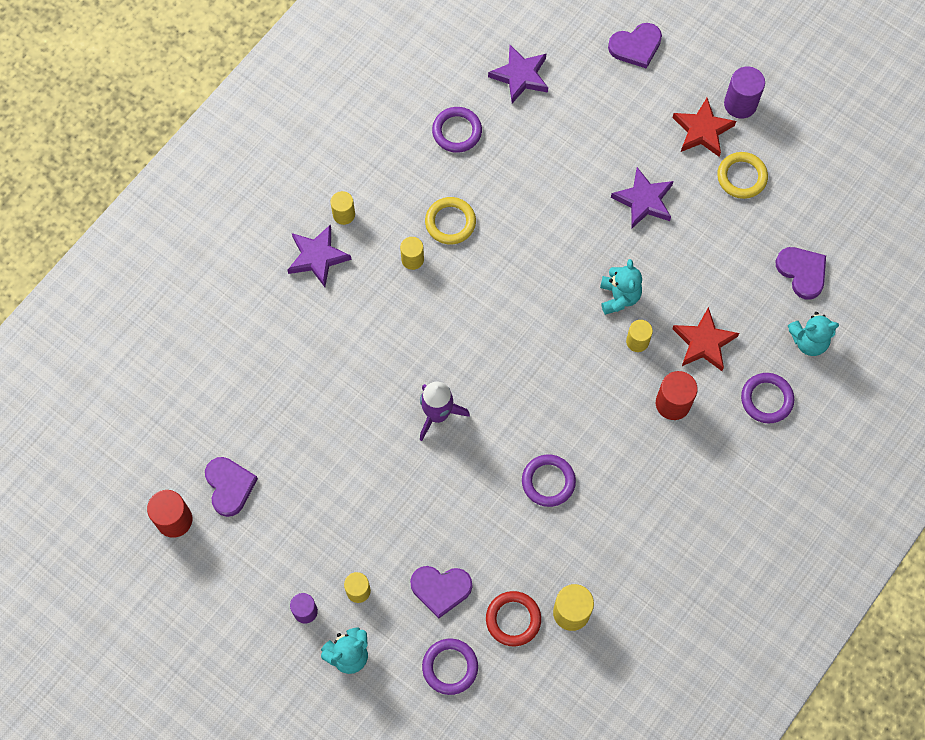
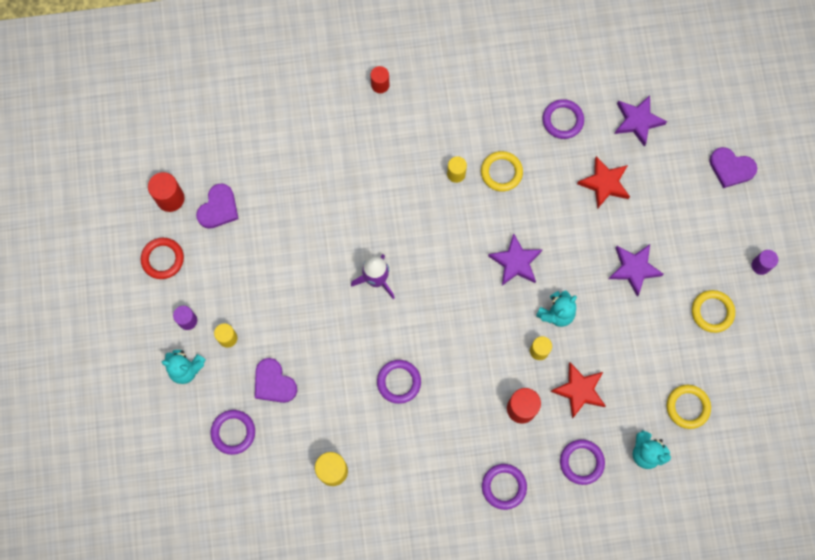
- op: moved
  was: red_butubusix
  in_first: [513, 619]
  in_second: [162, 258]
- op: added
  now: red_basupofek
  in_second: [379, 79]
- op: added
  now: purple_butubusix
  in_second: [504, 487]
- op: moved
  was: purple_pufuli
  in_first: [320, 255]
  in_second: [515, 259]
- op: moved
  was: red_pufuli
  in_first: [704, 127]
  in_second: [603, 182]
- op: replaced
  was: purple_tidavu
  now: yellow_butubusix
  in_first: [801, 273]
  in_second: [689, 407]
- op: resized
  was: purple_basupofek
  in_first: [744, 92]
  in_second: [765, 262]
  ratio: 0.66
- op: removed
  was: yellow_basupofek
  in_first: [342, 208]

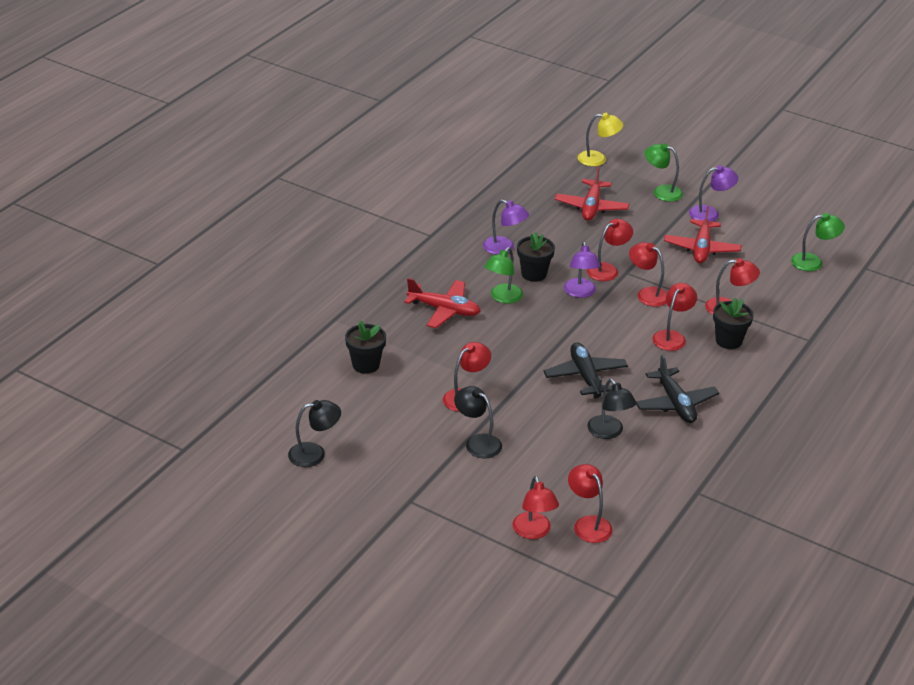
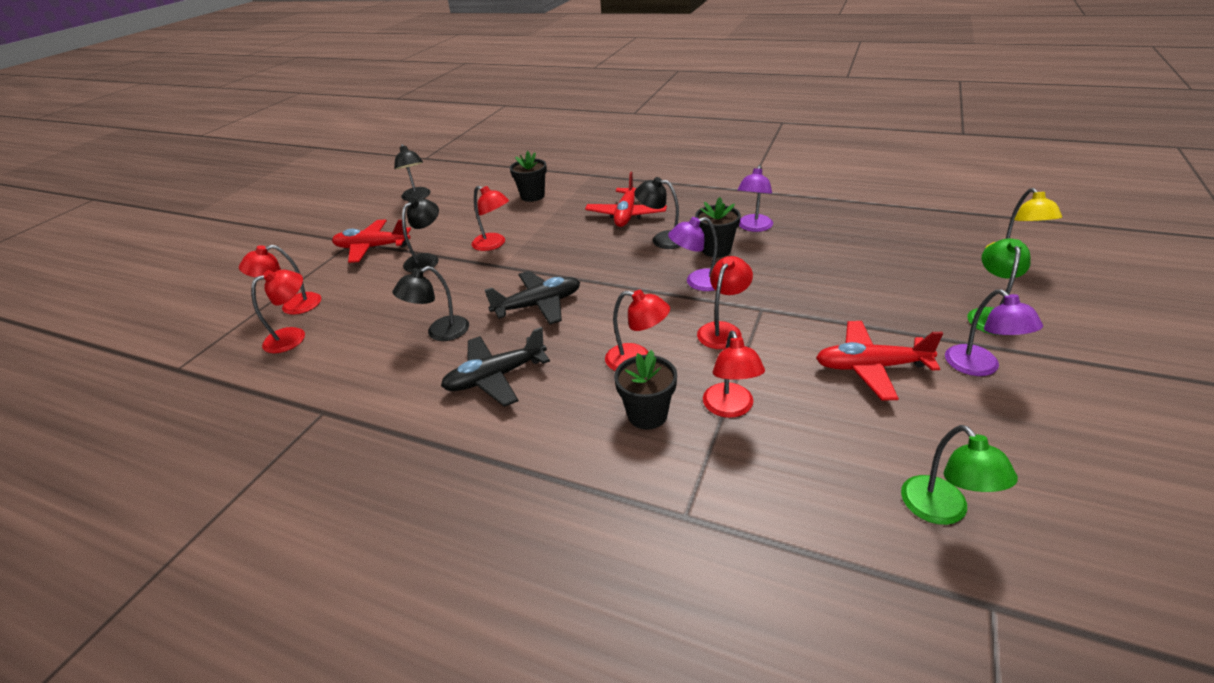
- op: moved
  was: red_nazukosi
  in_first: [592, 193]
  in_second: [371, 241]
- op: recoloured
  was: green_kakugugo
  now: black_kakugugo
  in_first: [504, 275]
  in_second: [657, 213]
- op: removed
  was: red_kakugugo
  in_first: [610, 250]

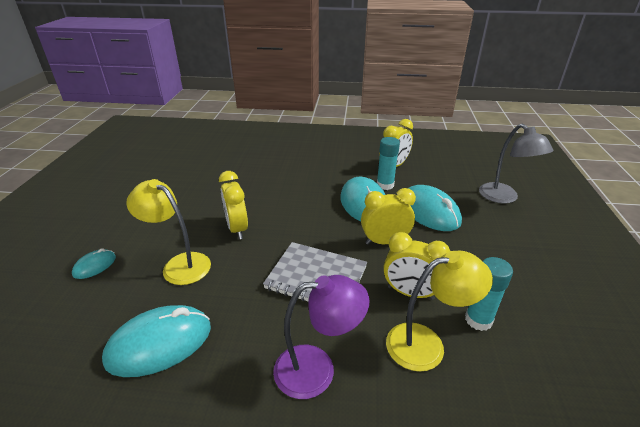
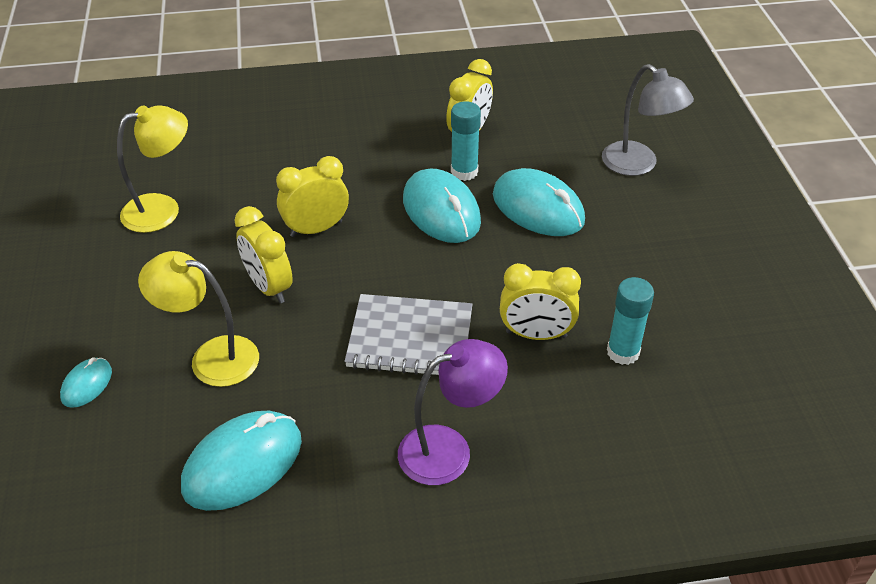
- op: moved
  was: yellow_kakugugo
  in_first: [439, 311]
  in_second: [152, 169]
- op: moved
  was: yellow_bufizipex
  in_first: [388, 216]
  in_second: [312, 196]

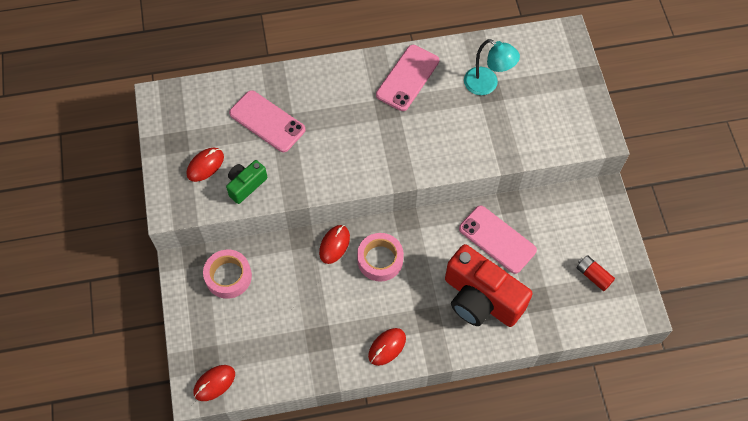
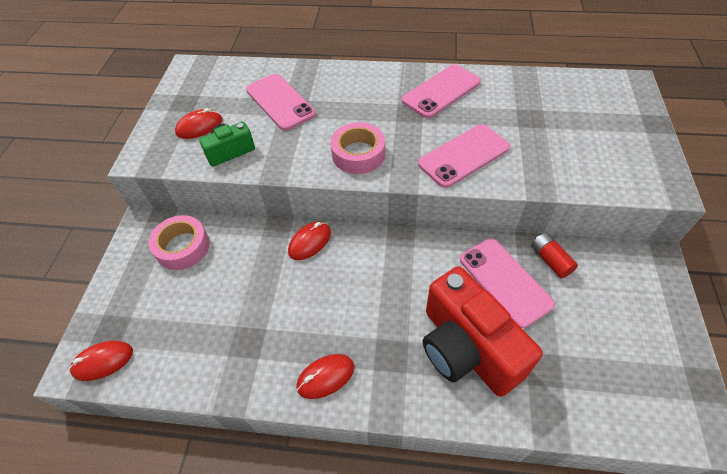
- op: moved
  was: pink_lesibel
  in_first: [380, 257]
  in_second: [357, 148]
- op: added
  now: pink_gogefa
  in_second: [464, 156]
- op: moved
  was: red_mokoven
  in_first: [596, 273]
  in_second: [554, 255]
- op: removed
  was: turquoise_kakugugo
  in_first: [492, 67]

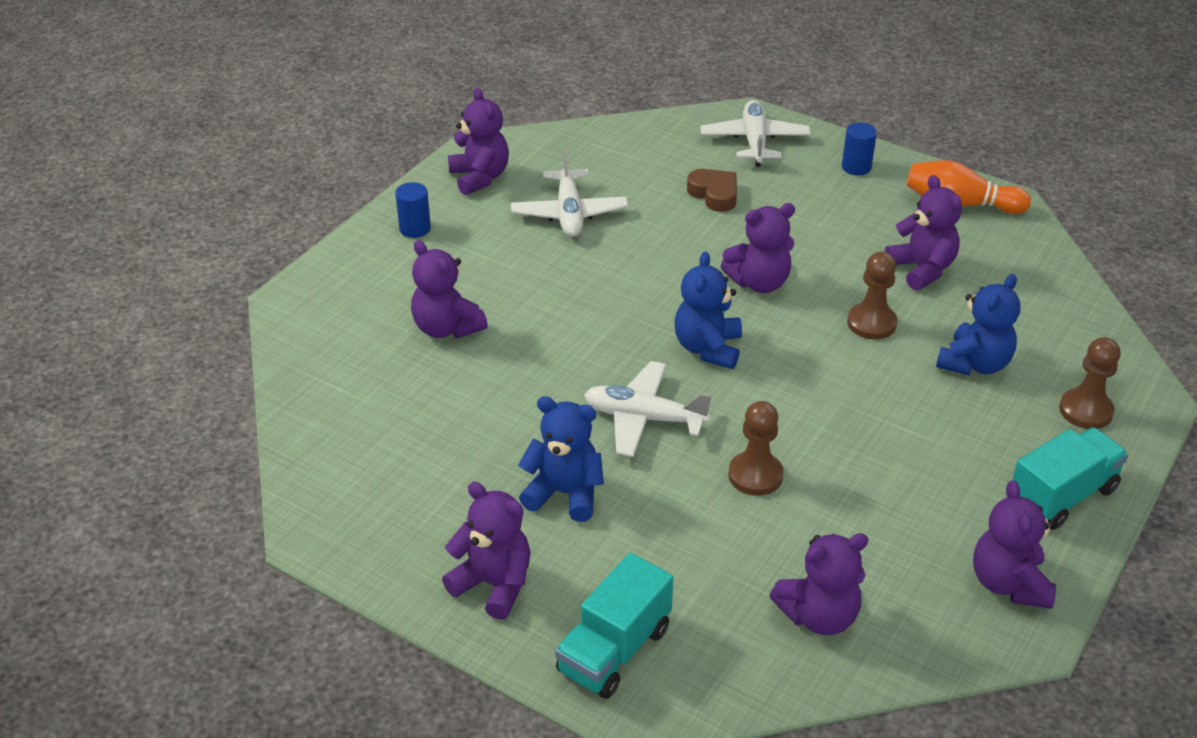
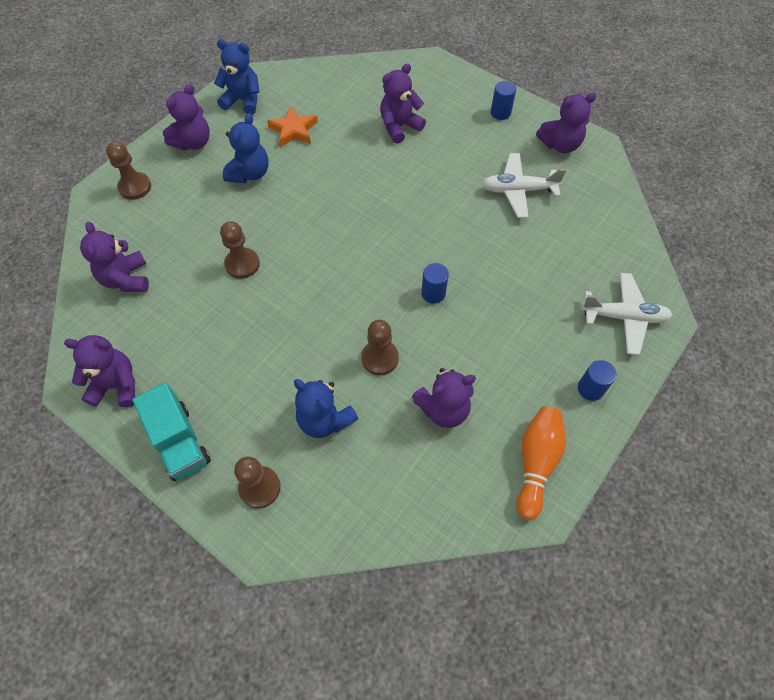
- op: replaced
  was: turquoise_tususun
  now: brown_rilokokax
  in_first: [614, 626]
  in_second: [128, 170]
- op: moved
  was: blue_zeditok
  in_first: [708, 310]
  in_second: [237, 77]
- op: added
  now: orange_pufuli
  in_second: [292, 126]
- op: replaced
  was: purple_zeditok
  now: blue_basupofek
  in_first: [758, 248]
  in_second: [435, 283]
- op: removed
  was: white_nazukosi
  in_first: [648, 409]
- op: removed
  was: brown_tidavu
  in_first: [712, 190]

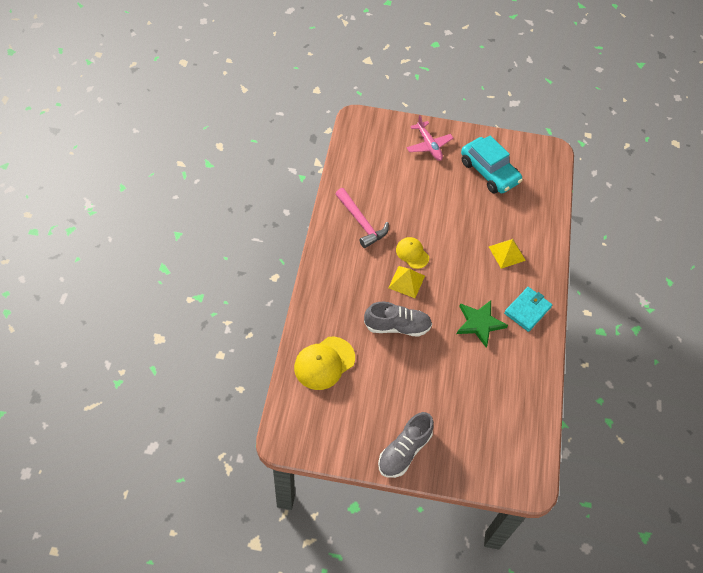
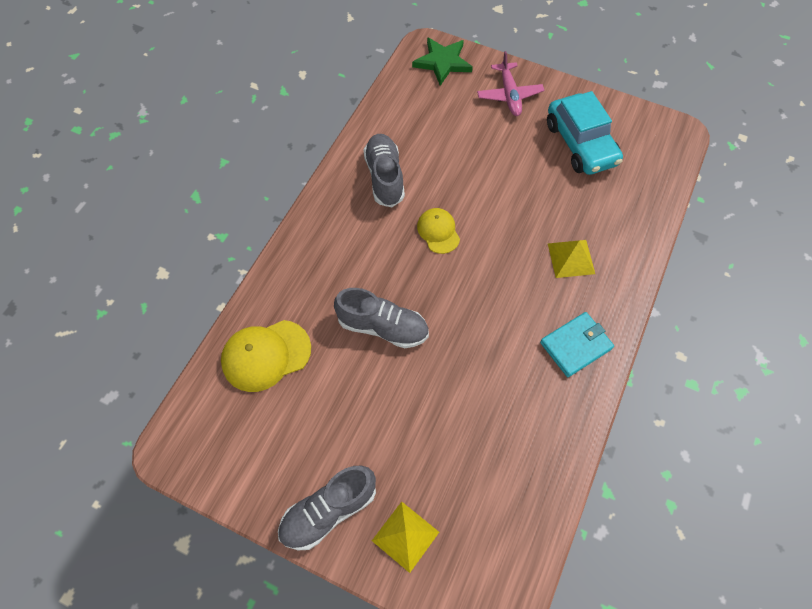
- op: replaced
  was: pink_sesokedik
  now: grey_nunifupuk
  in_first: [362, 218]
  in_second: [384, 170]
- op: moved
  was: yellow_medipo
  in_first: [406, 282]
  in_second: [405, 537]
- op: moved
  was: green_pufuli
  in_first: [482, 323]
  in_second: [442, 61]

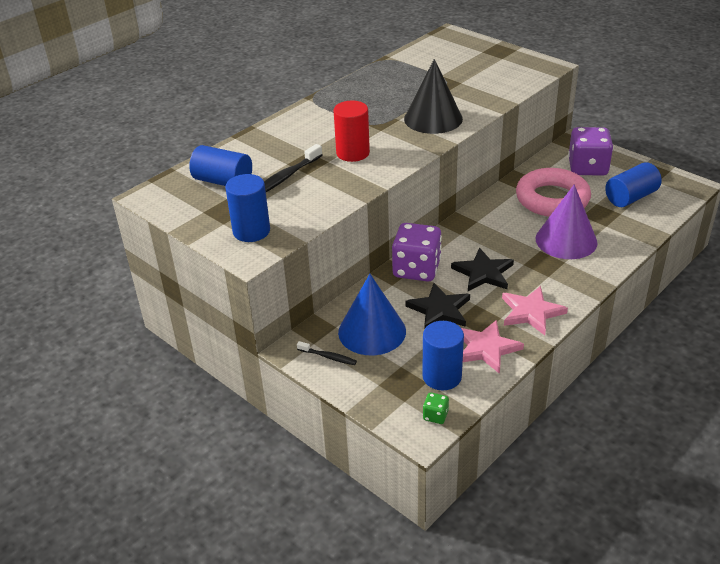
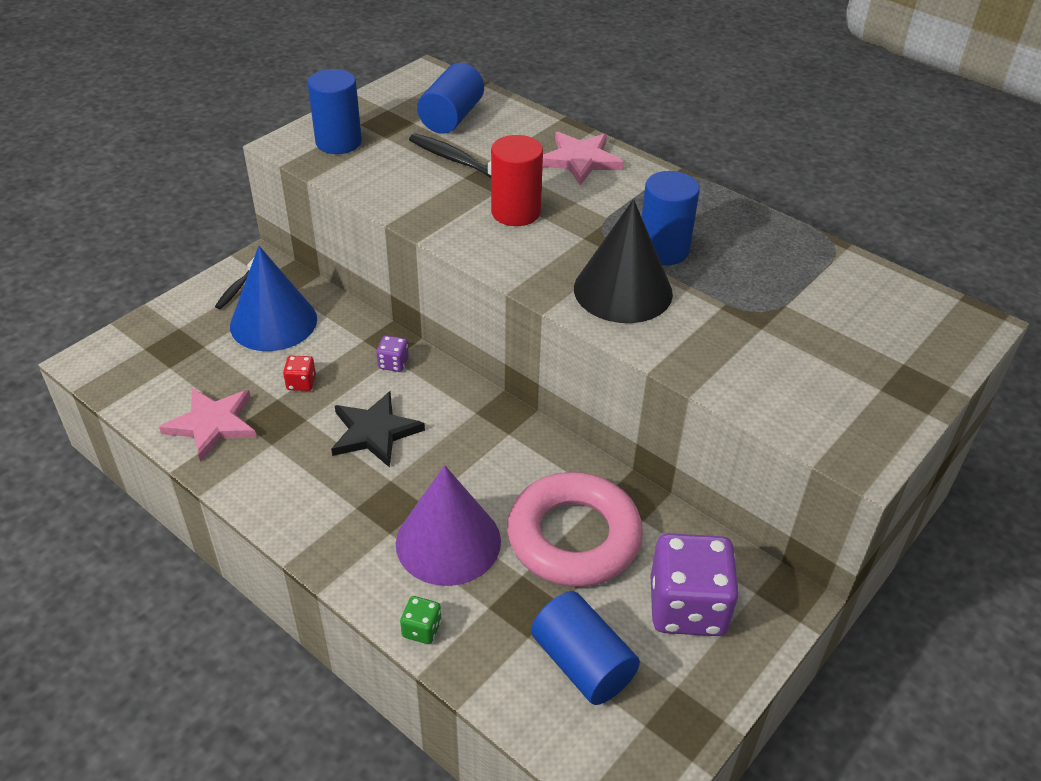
- op: replaced
  was: black_pufuli
  now: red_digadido
  in_first: [437, 306]
  in_second: [299, 373]
- op: resized
  was: purple_digadido
  in_first: [417, 252]
  in_second: [392, 354]
  ratio: 0.43
- op: moved
  was: green_digadido
  in_first: [436, 408]
  in_second: [420, 620]
- op: moved
  was: pink_pufuli
  in_first: [535, 310]
  in_second: [583, 158]
- op: moved
  was: blue_basupofek
  in_first: [443, 355]
  in_second: [671, 218]

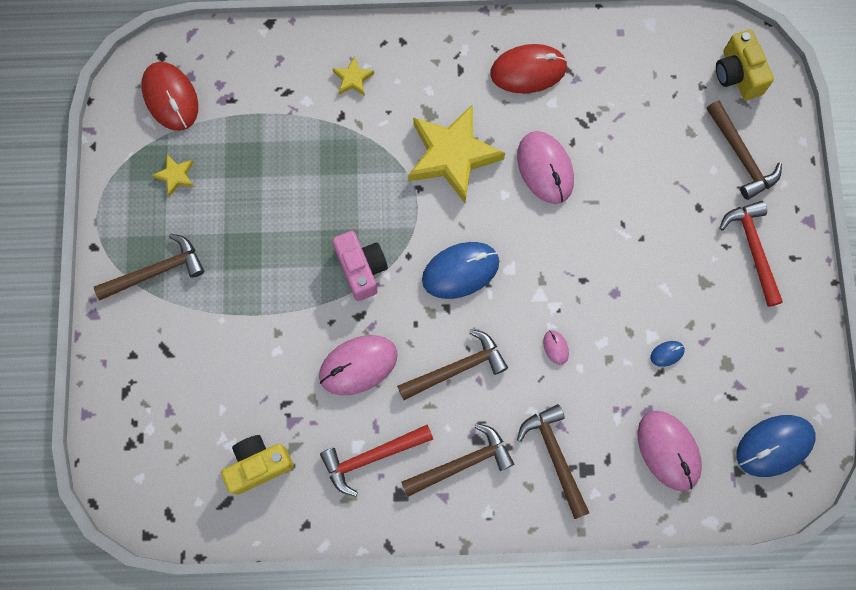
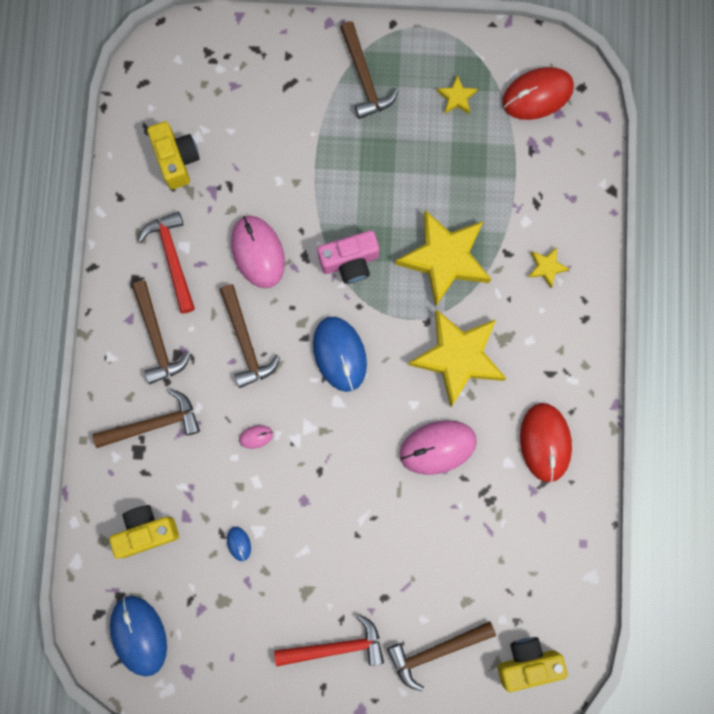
- op: replaced
  was: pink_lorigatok
  now: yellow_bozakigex
  in_first: [669, 451]
  in_second: [144, 532]
- op: added
  now: yellow_pufuli
  in_second: [443, 258]

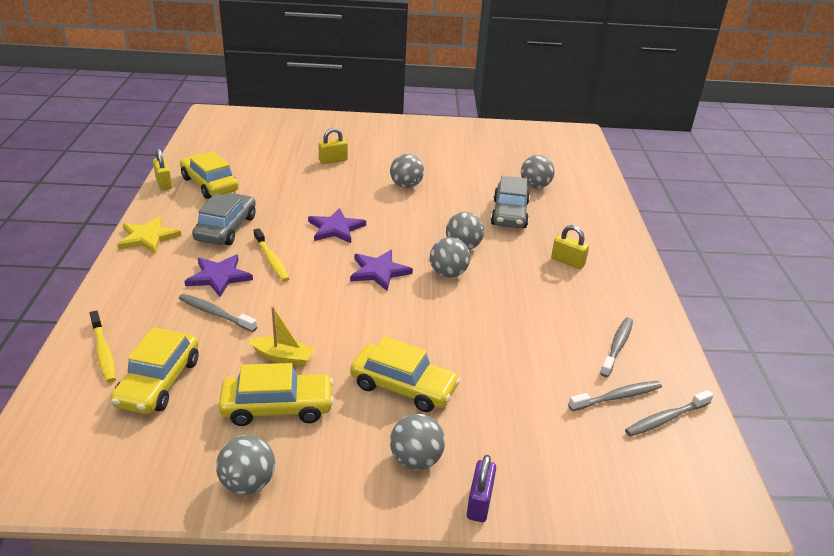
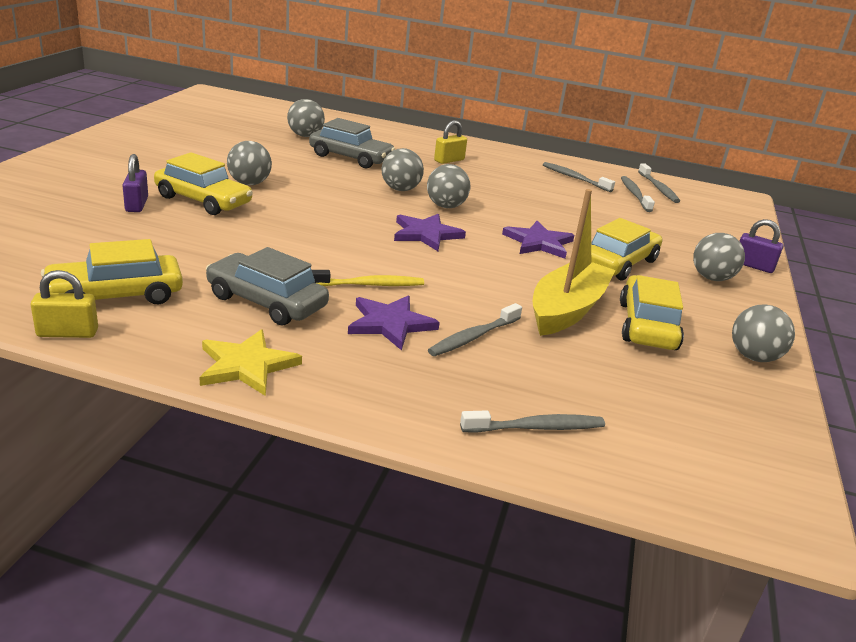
- op: recoloured
  was: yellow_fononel
  now: purple_fononel
  in_first: [333, 146]
  in_second: [135, 183]
- op: moved
  was: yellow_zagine
  in_first: [154, 371]
  in_second: [203, 183]
- op: recoloured
  was: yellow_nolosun
  now: grey_nolosun
  in_first: [103, 346]
  in_second: [532, 422]
- op: moved
  was: purple_pufuli
  in_first: [337, 225]
  in_second: [538, 240]
- op: resized
  was: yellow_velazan
  in_first: [282, 336]
  in_second: [574, 262]
  ratio: 1.86

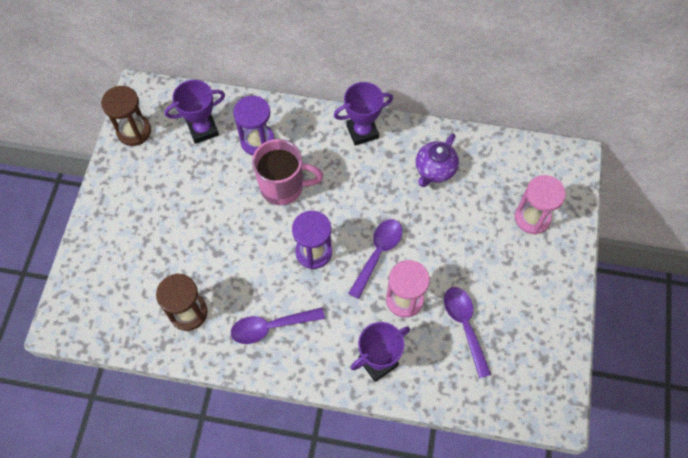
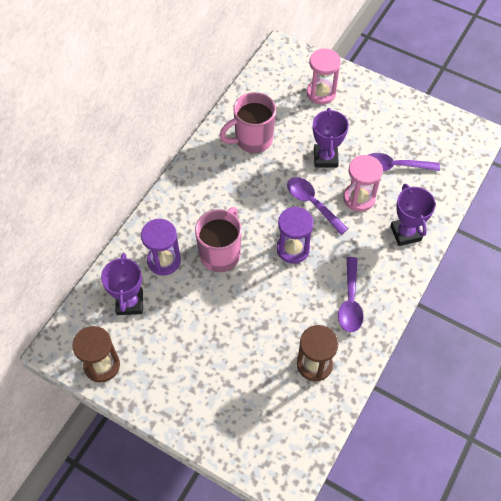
- op: replaced
  was: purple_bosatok
  now: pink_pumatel
  in_first: [437, 160]
  in_second: [247, 122]
- op: moved
  was: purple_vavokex
  in_first: [363, 114]
  in_second: [331, 138]

